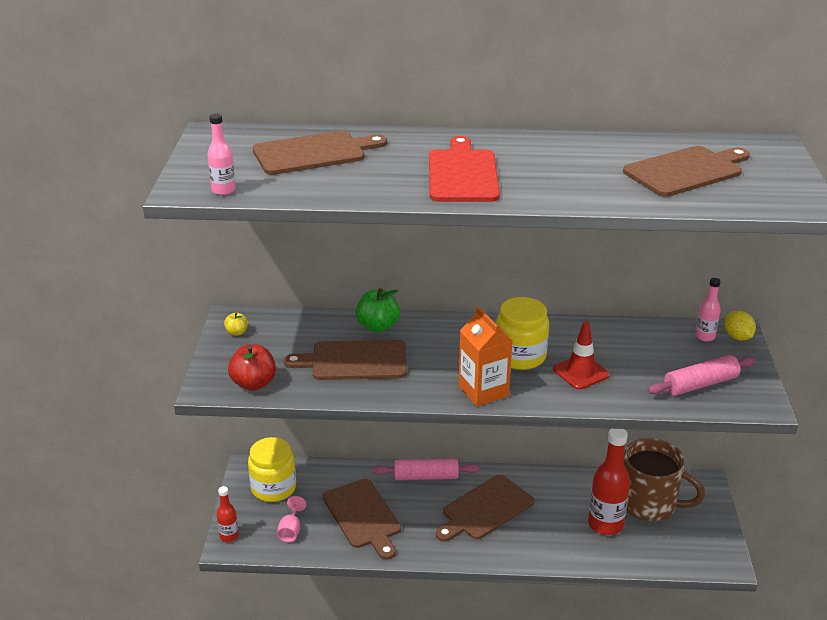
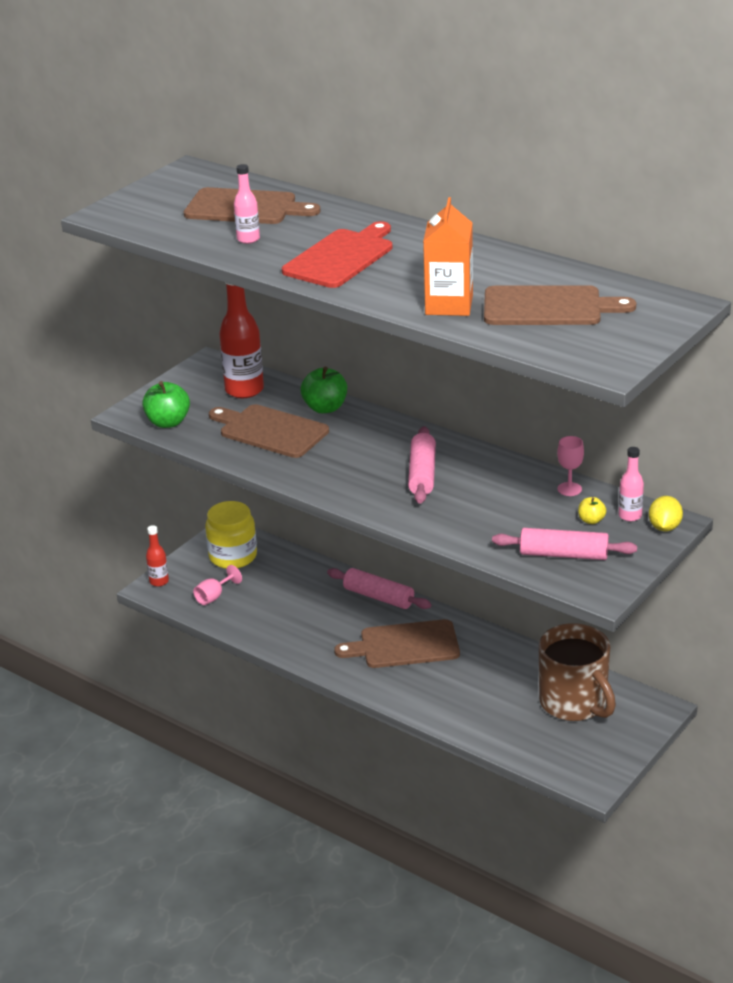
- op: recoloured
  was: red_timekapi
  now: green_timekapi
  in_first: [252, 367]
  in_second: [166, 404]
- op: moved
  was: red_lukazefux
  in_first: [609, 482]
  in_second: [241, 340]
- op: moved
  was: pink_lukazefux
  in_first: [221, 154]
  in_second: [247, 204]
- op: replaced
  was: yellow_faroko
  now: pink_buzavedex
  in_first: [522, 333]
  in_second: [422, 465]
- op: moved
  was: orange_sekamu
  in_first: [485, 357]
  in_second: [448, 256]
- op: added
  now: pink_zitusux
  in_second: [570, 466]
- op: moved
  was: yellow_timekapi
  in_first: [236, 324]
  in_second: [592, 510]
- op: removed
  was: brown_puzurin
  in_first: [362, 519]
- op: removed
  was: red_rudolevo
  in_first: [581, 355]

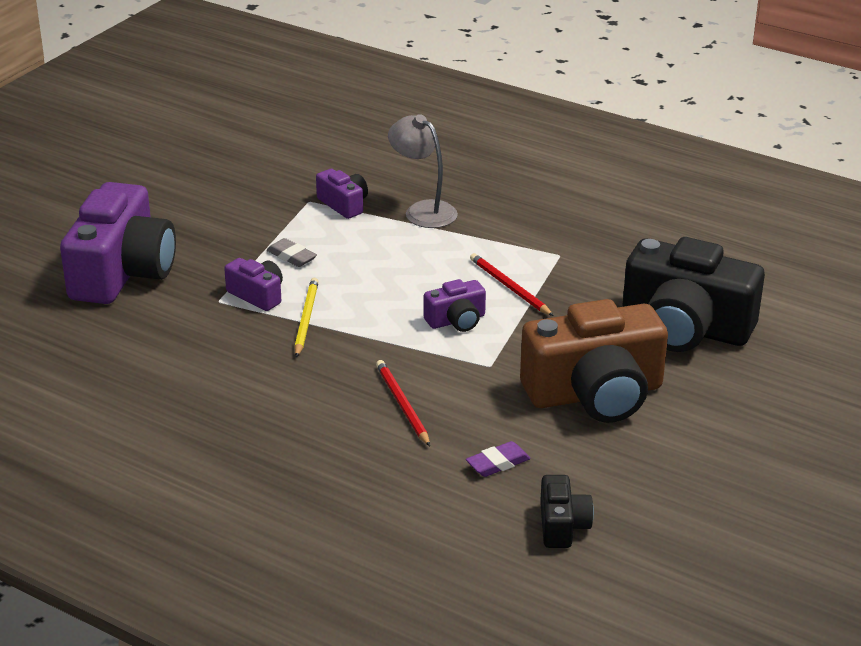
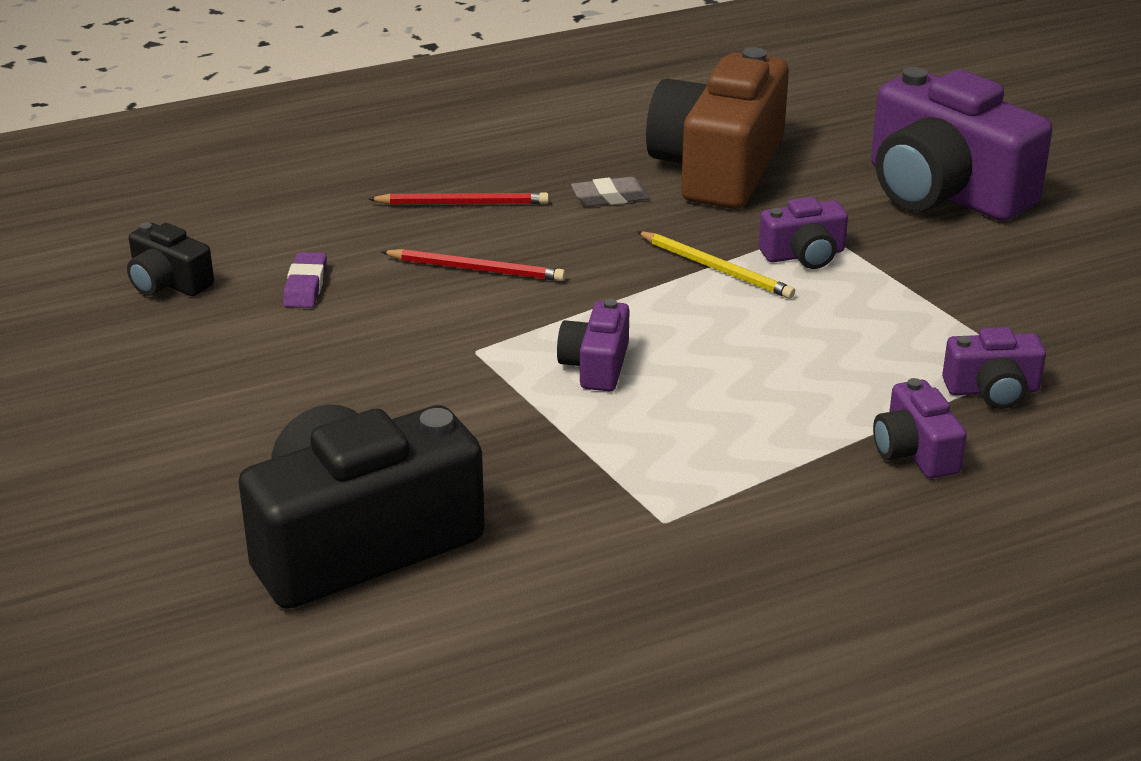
- op: moved
  was: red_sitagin
  in_first: [512, 284]
  in_second: [458, 198]
- op: moved
  was: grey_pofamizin
  in_first: [292, 252]
  in_second: [610, 191]
- op: moved
  was: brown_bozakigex
  in_first: [594, 361]
  in_second: [717, 128]
- op: replaced
  was: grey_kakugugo
  now: purple_bozakigex
  in_first: [423, 171]
  in_second: [920, 428]

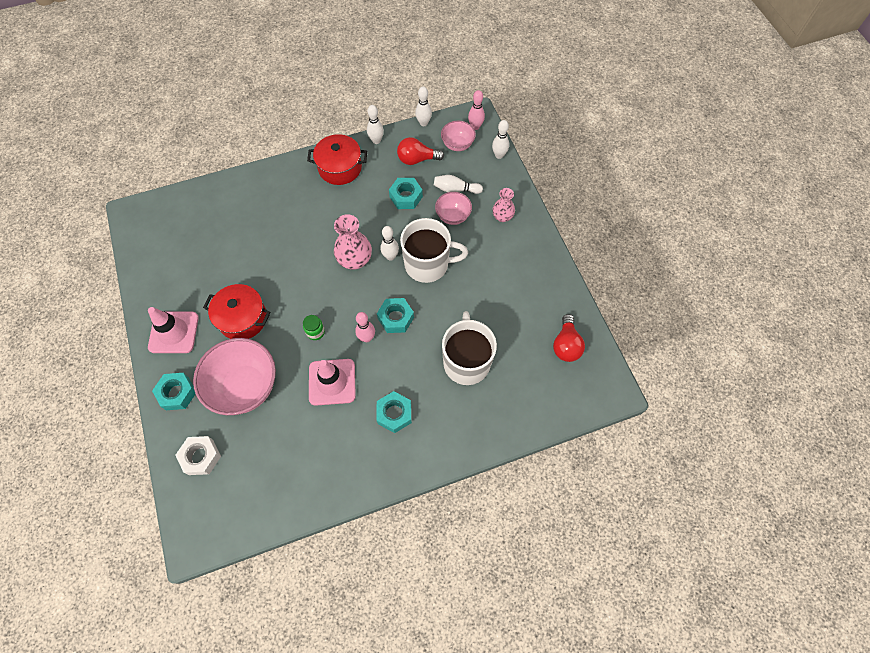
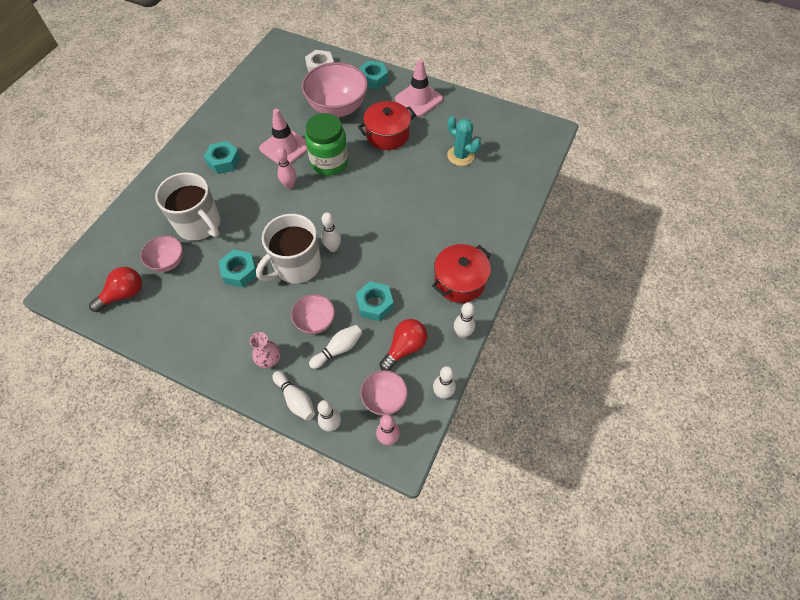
- op: turned
  was: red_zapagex
  in_first: [569, 338]
  in_second: [115, 289]
  clockwise: 90
- op: added
  now: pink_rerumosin
  in_second: [162, 253]
- op: moved
  was: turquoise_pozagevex
  in_first: [395, 315]
  in_second: [237, 268]
- op: added
  now: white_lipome
  in_second: [293, 396]
- op: resized
  was: green_faroko
  in_first: [314, 327]
  in_second: [326, 144]
  ratio: 2.23
- op: added
  now: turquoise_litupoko
  in_second: [464, 141]
- op: removed
  was: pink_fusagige
  in_first: [353, 242]

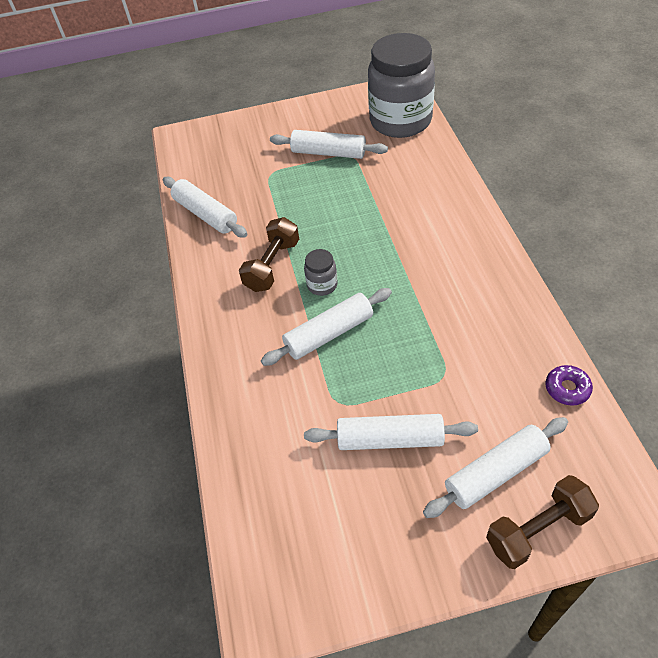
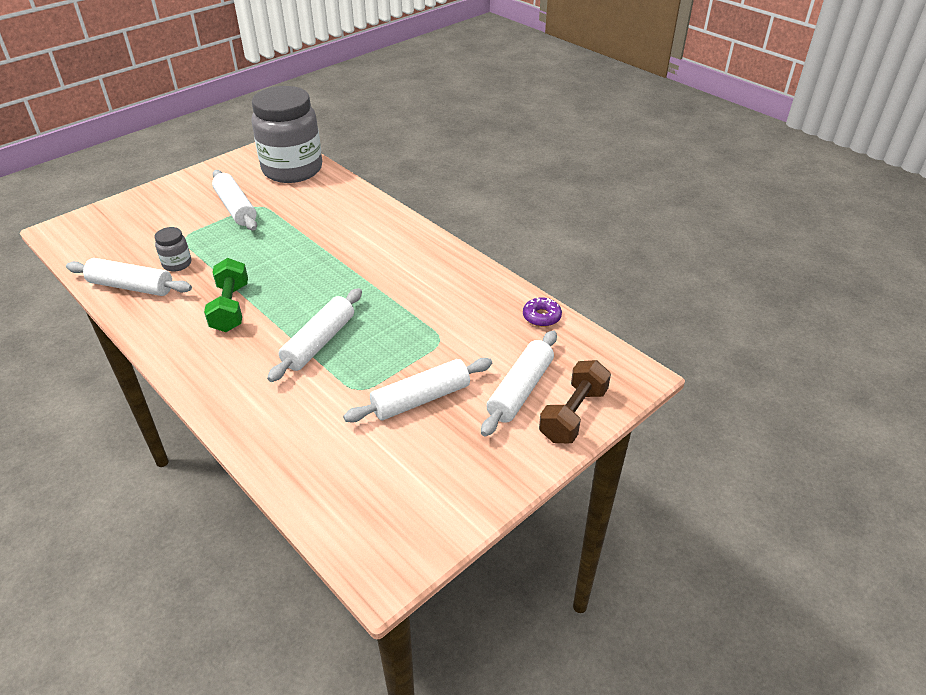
- op: moved
  was: grey_faroko
  in_first: [321, 272]
  in_second: [173, 249]
- op: recoloured
  was: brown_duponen
  now: green_duponen
  in_first: [269, 254]
  in_second: [226, 295]
- op: turned
  was: white_buzavedex
  in_first: [329, 144]
  in_second: [234, 200]
  clockwise: 75

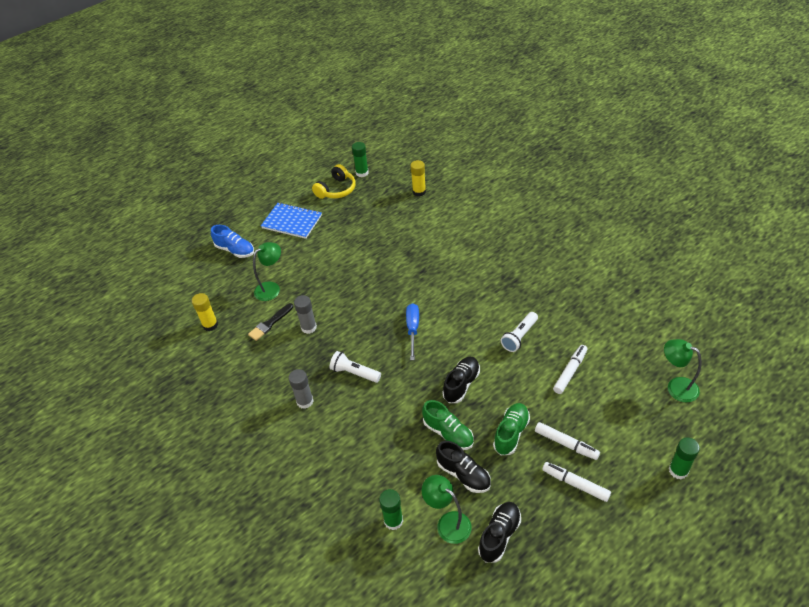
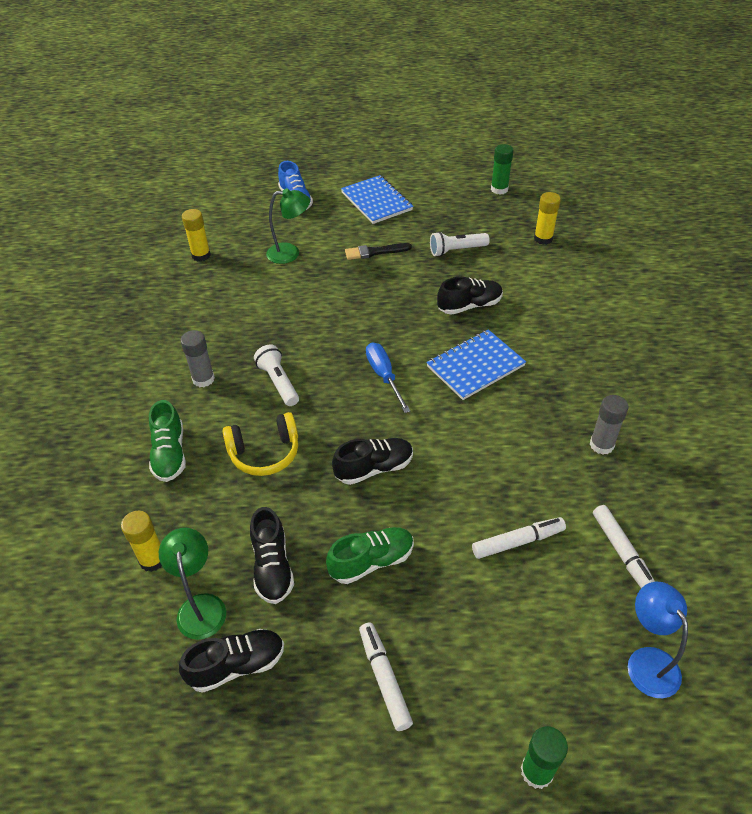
- op: recoloured
  was: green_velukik
  now: yellow_velukik
  in_first: [391, 509]
  in_second: [141, 541]
- op: moved
  was: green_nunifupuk
  in_first: [448, 425]
  in_second: [167, 441]
- op: moved
  was: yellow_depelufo
  in_first: [334, 181]
  in_second: [260, 444]
- op: moved
  was: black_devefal
  in_first: [270, 322]
  in_second: [378, 251]
- op: turned
  was: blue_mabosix
  in_first: [412, 331]
  in_second: [388, 377]
  clockwise: -60
- op: added
  now: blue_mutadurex
  in_second: [476, 364]
- op: moved
  was: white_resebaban
  in_first: [519, 332]
  in_second: [460, 244]
- op: added
  now: black_nunifupuk
  in_second: [470, 296]
- op: moved
  was: grey_velukik
  in_first: [305, 314]
  in_second: [609, 425]
- op: moved
  was: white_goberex
  in_first: [567, 441]
  in_second: [624, 546]
- op: recoloured
  was: green_kakugugo
  now: blue_kakugugo
  in_first: [682, 370]
  in_second: [658, 640]

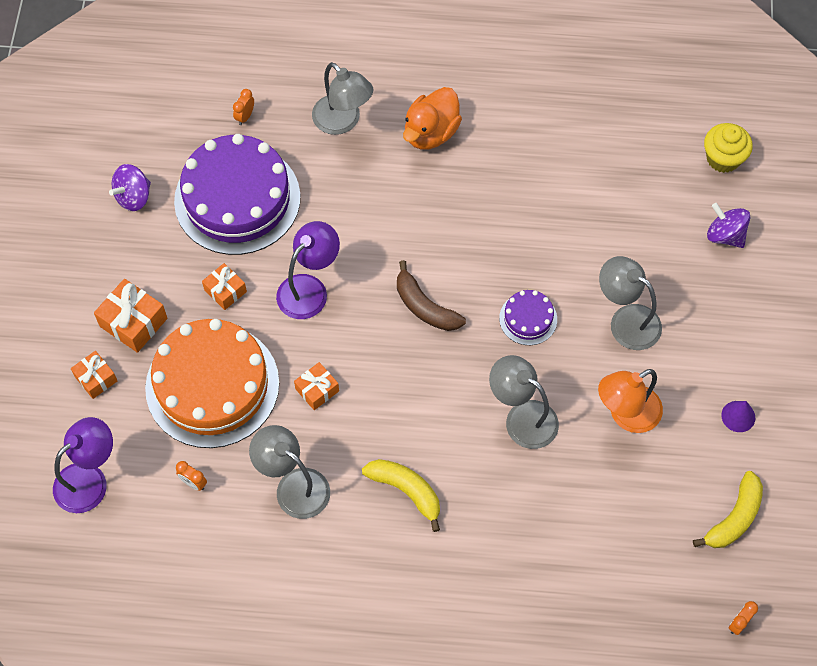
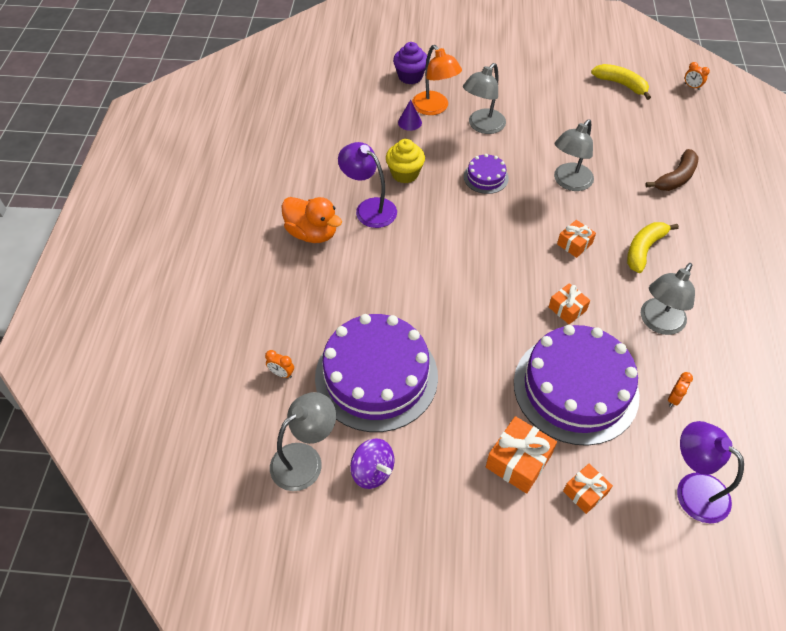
- op: moved
  was: grey_kakugugo
  in_first: [342, 98]
  in_second: [303, 441]
- op: moved
  was: purple_kakugugo
  in_first: [308, 270]
  in_second: [367, 185]
- op: moved
  was: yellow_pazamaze
  in_first: [728, 148]
  in_second: [405, 161]
- op: replaced
  was: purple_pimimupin
  now: purple_pazamaze
  in_first: [729, 225]
  in_second: [410, 63]
- op: moved
  was: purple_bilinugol
  in_first: [738, 416]
  in_second: [410, 115]
- op: moved
  was: orange_kakugugo
  in_first: [630, 401]
  in_second: [437, 80]
- op: recoloured
  was: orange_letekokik
  now: purple_letekokik
  in_first: [212, 383]
  in_second: [577, 385]
- op: moved
  was: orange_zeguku
  in_first: [224, 286]
  in_second: [576, 239]
- op: moved
  was: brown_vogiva
  in_first: [431, 295]
  in_second: [672, 170]

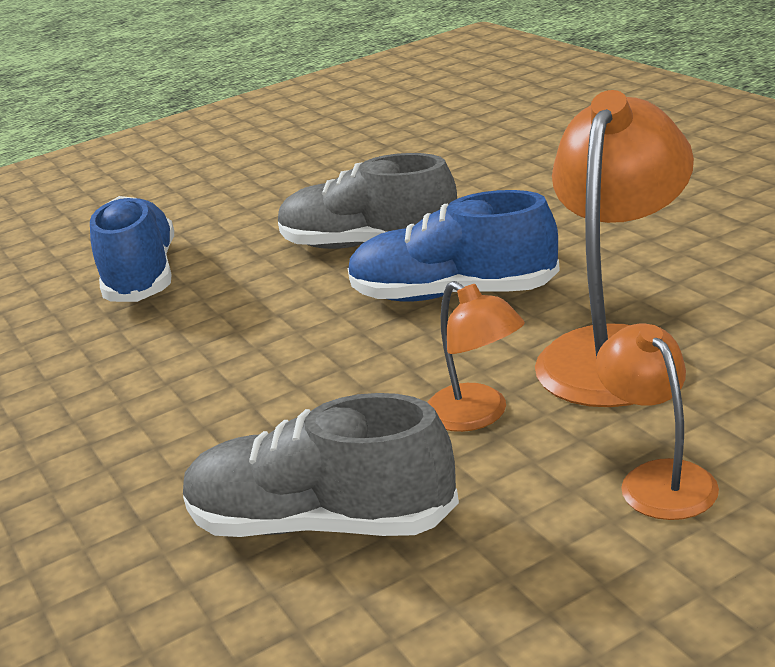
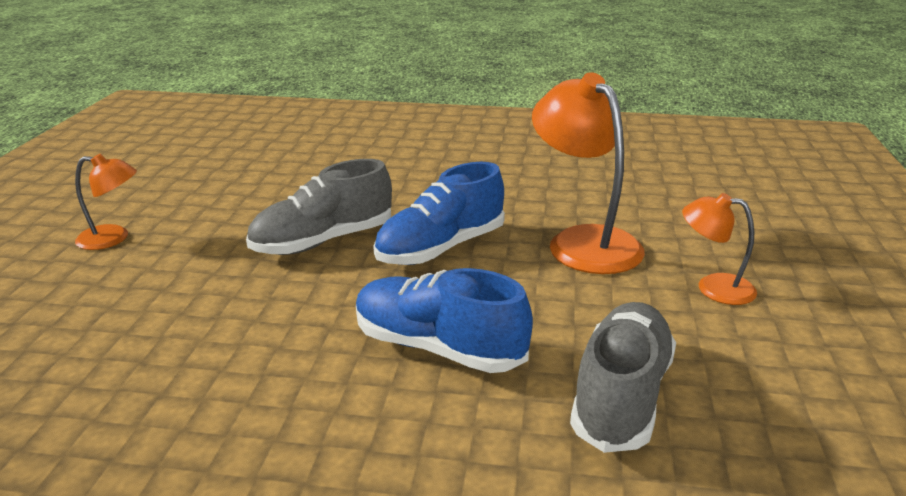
- op: moved
  was: orange_kakugugo
  in_first: [476, 356]
  in_second: [106, 202]
- op: moved
  was: blue_nunifupuk
  in_first: [132, 249]
  in_second: [444, 320]
- op: turned
  was: grey_nunifupuk
  in_first: [321, 465]
  in_second: [623, 377]
  clockwise: 150

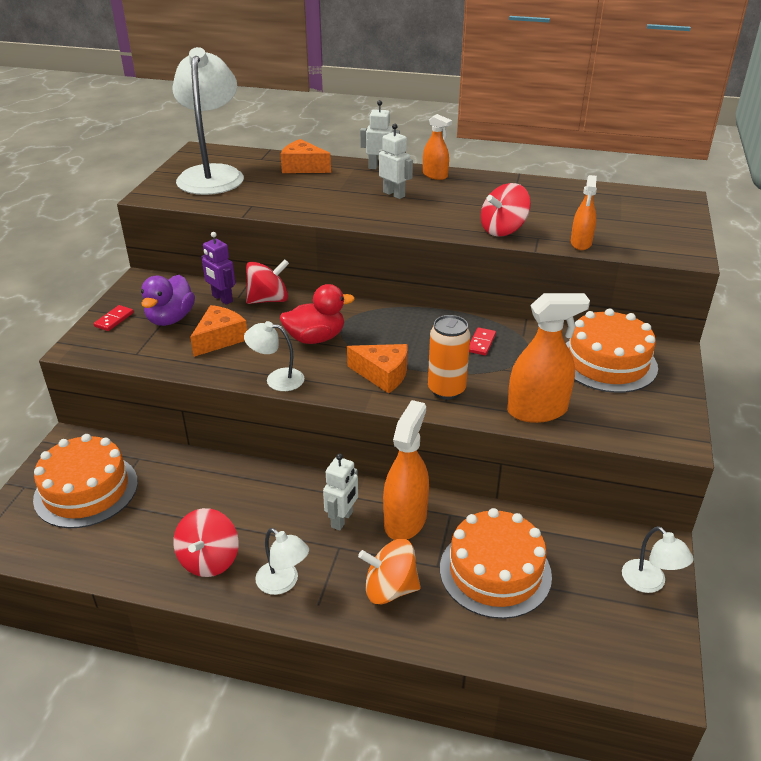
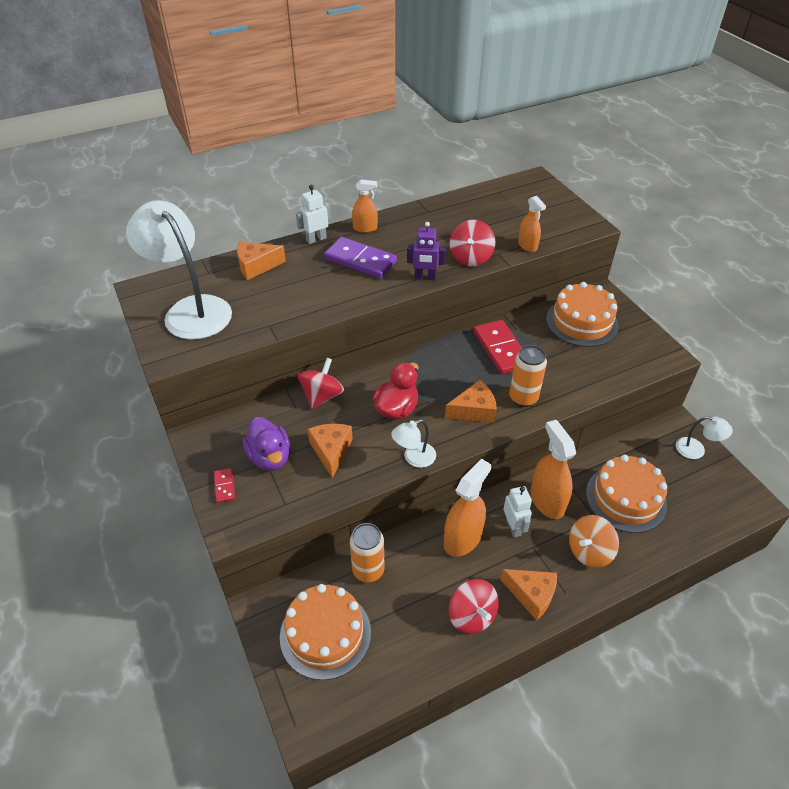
- op: replaced
  was: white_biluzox
  now: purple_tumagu
  in_first: [396, 161]
  in_second: [360, 257]
- op: added
  now: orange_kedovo
  in_second: [367, 552]
- op: moved
  was: purple_biluzox
  in_first: [218, 268]
  in_second: [426, 251]
- op: moved
  was: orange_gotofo
  in_first: [548, 358]
  in_second: [467, 508]
- op: resized
  was: red_tumagu
  in_first: [482, 341]
  in_second: [498, 347]
  ratio: 2.12
- op: replaced
  was: white_kakugugo
  now: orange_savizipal
  in_first: [282, 561]
  in_second: [528, 595]

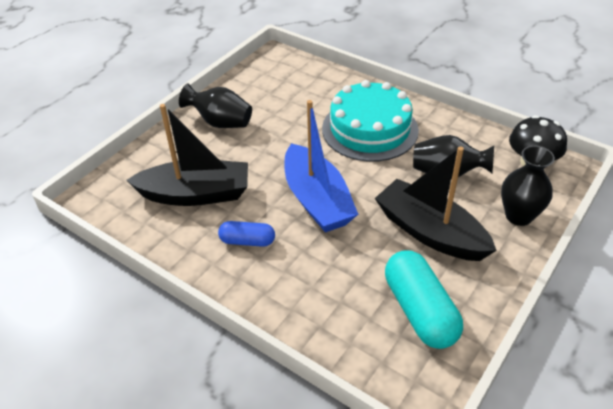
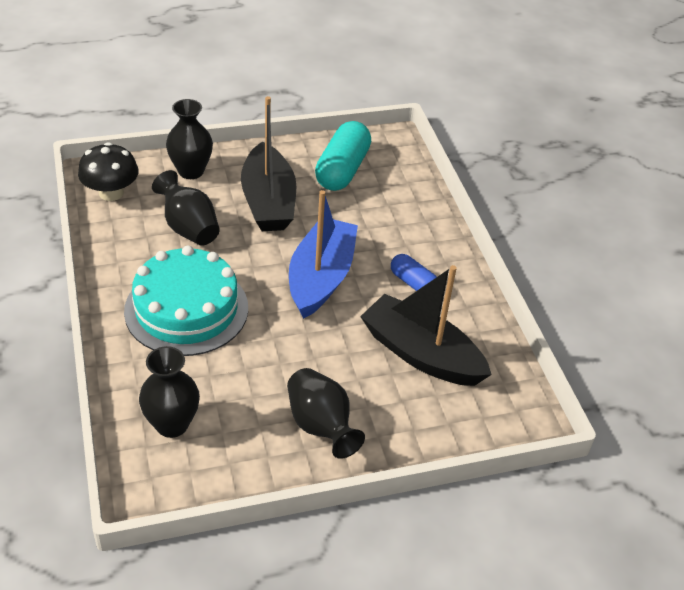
- op: added
  now: black_fusagige
  in_second: [169, 392]

